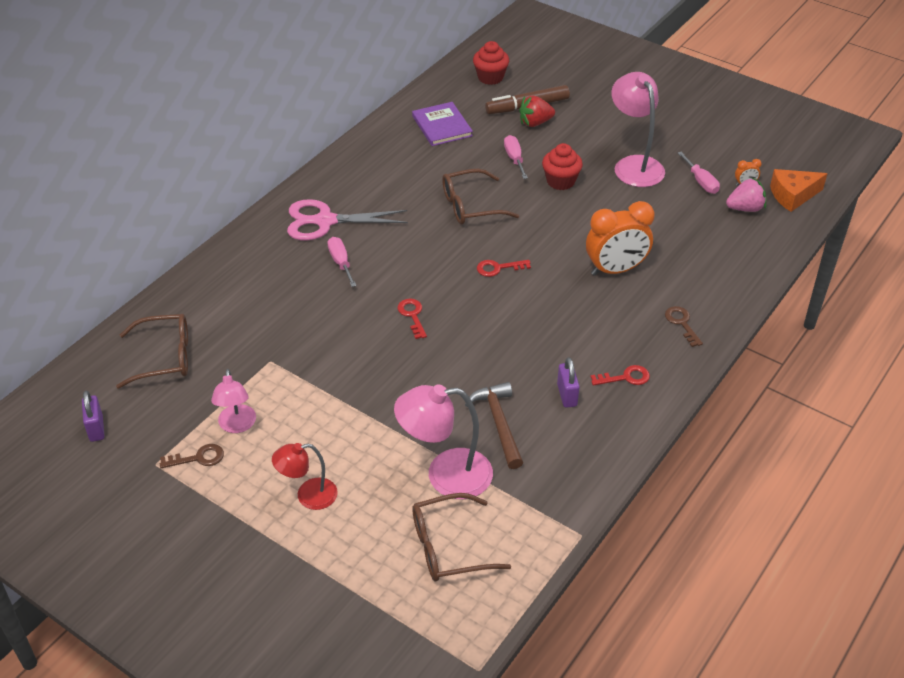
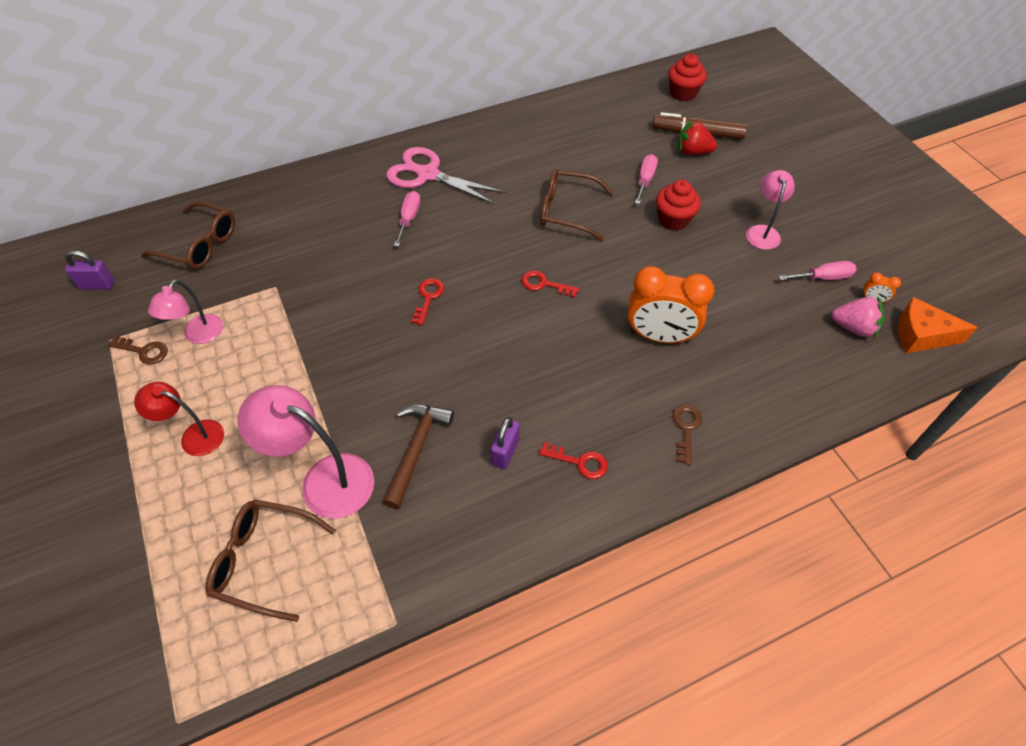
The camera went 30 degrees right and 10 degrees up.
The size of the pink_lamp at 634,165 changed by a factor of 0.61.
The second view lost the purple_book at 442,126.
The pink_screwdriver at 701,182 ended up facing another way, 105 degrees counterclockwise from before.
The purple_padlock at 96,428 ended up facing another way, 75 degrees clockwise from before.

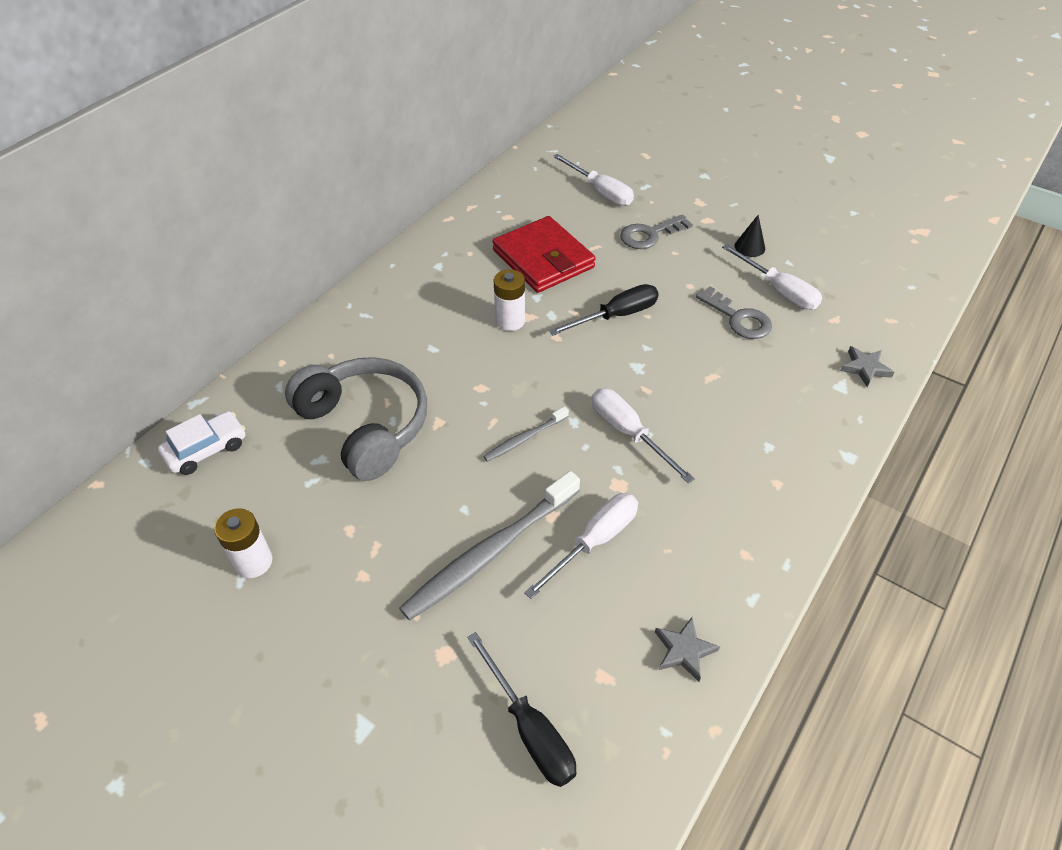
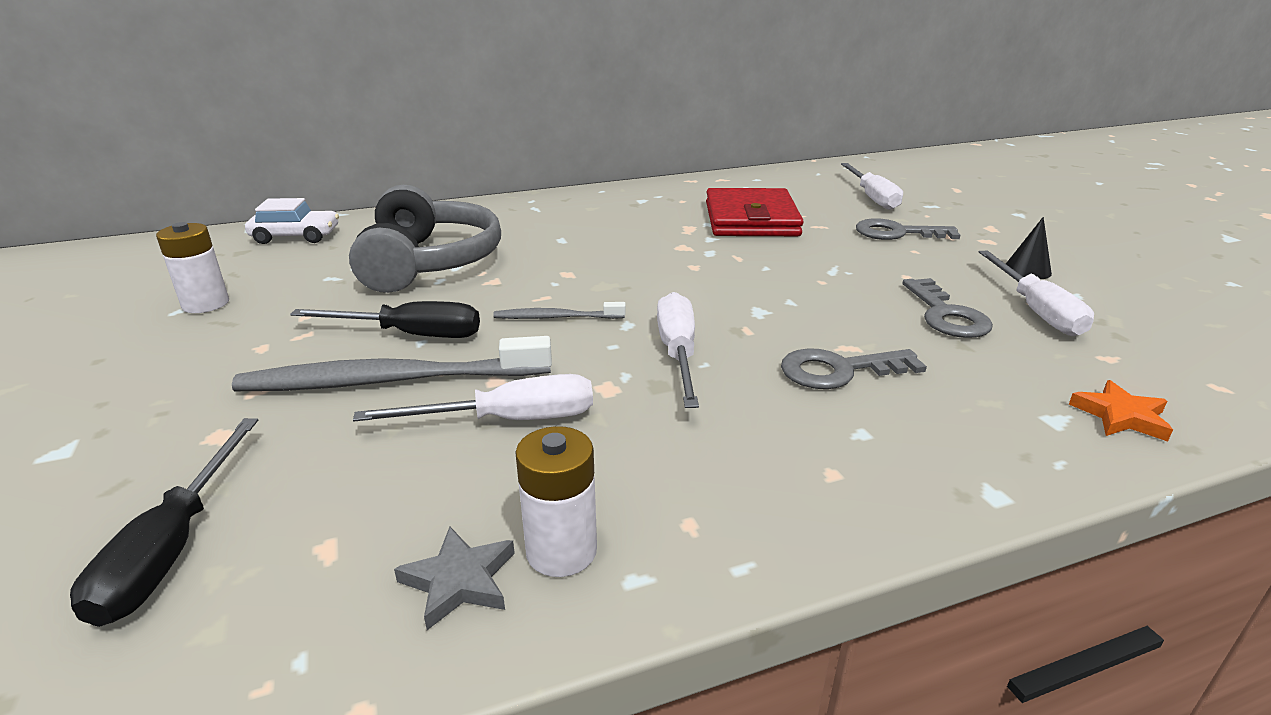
The camera went 35 degrees right and 20 degrees down.
The white_battery ended up elsewhere, having gone from 510,321 to 561,551.
The black_screwdriver ended up elsewhere, having gone from 616,316 to 411,335.
What was the grey_star at 865,368 turned into the orange_star at 1120,416.
The second view gained the grey_key at 839,370.

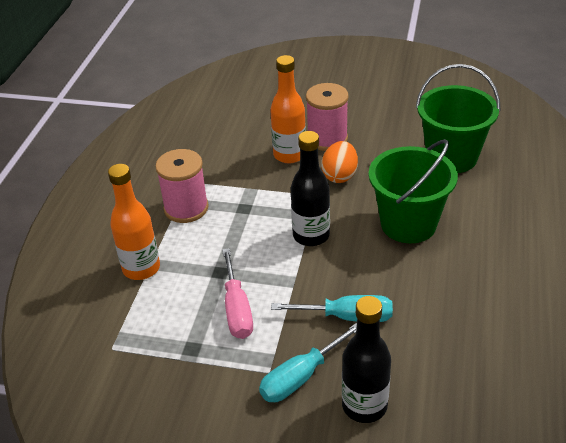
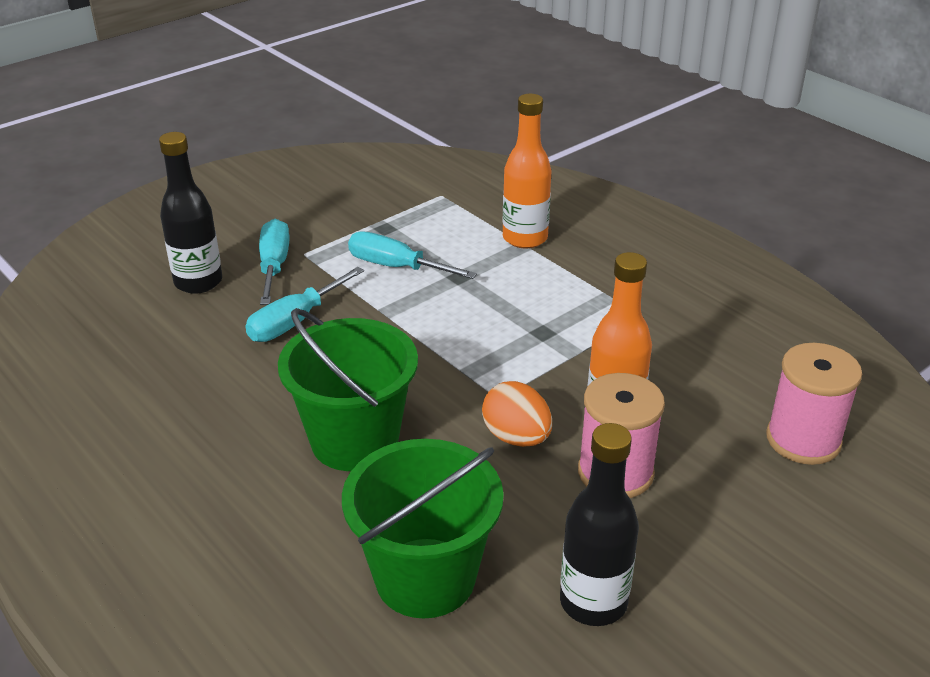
The camera went 125 degrees right and 5 degrees down.
The black_bottle ended up elsewhere, having gone from 311,235 to 593,602.
The pink_spool ended up elsewhere, having gone from 186,208 to 803,440.
What was the pink_screwdriver at 237,309 turned into the turquoise_screwdriver at 396,267.

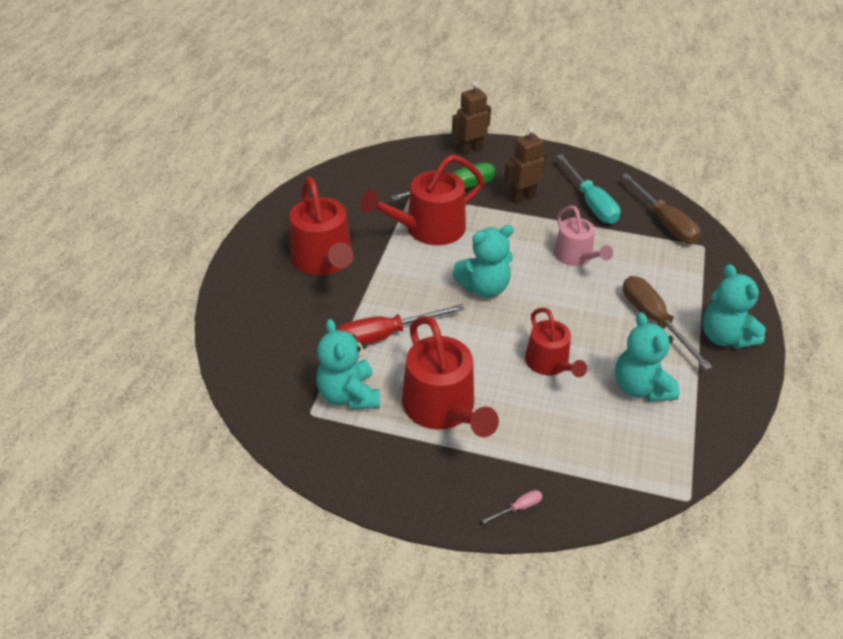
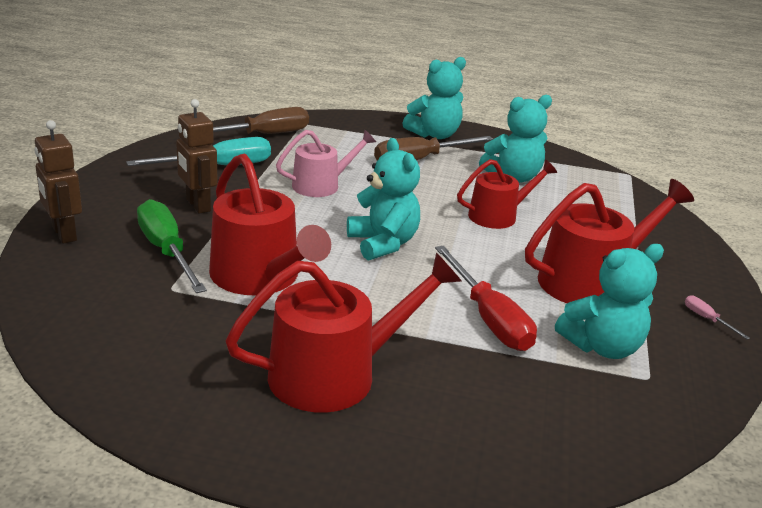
The camera went 95 degrees left and 15 degrees down.
The pink_screwdriver ended up elsewhere, having gone from 518,508 to 707,319.

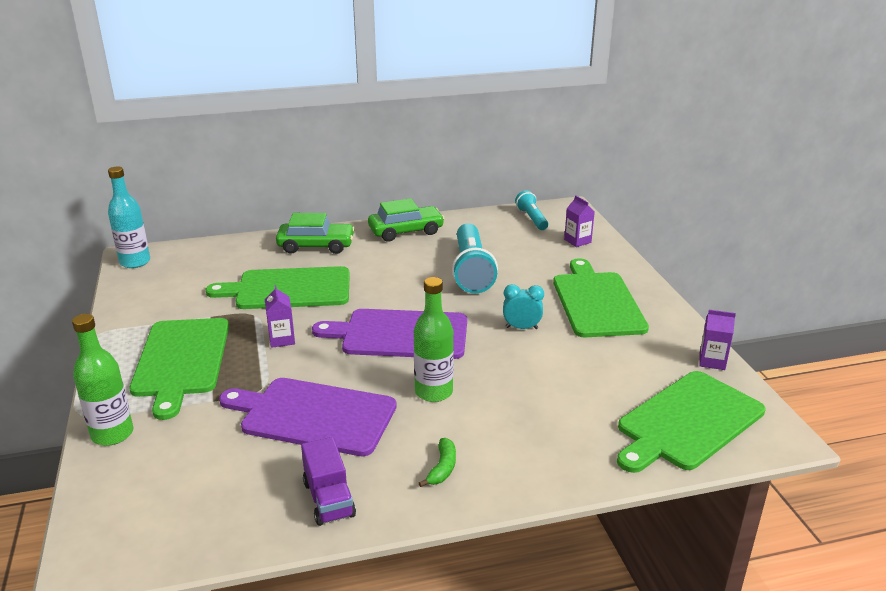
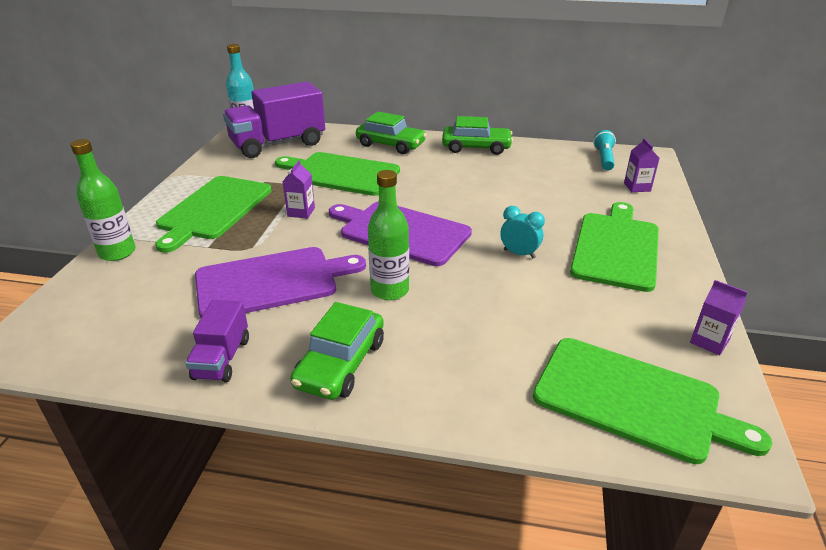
The camera went 25 degrees right and 5 degrees up.
The second view lost the turquoise_flashlight at 471,270.
The green_cutting_board at 687,422 ended up facing another way, 135 degrees counterclockwise from before.
The purple_cutting_board at 313,416 ended up facing another way, 120 degrees clockwise from before.
Where the green_banana stood at 442,468, the green_car came to stand at 341,363.
The second view gained the purple_truck at 278,144.

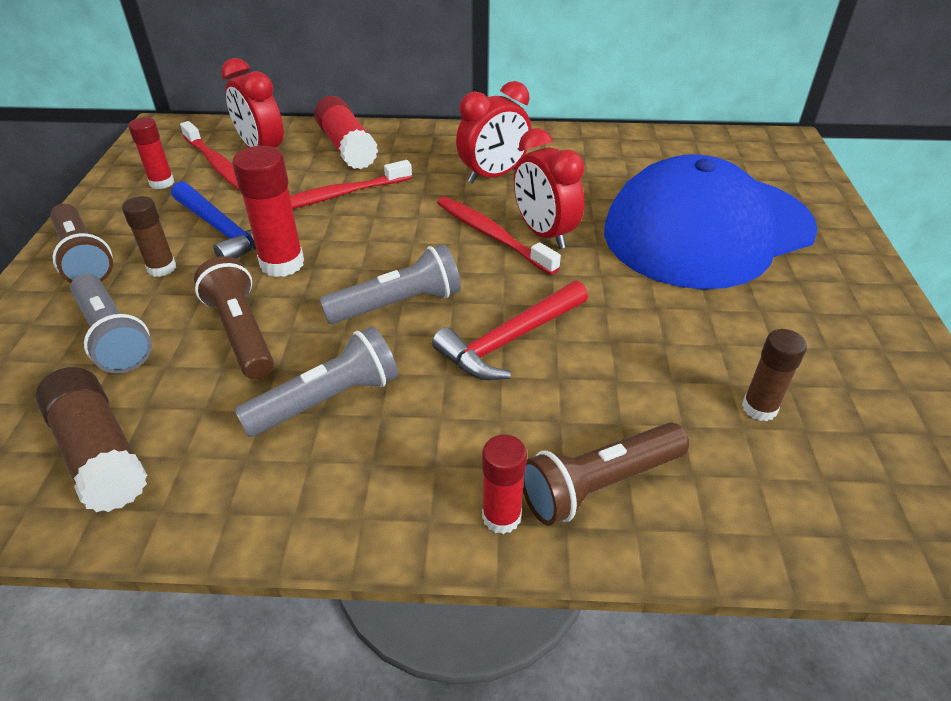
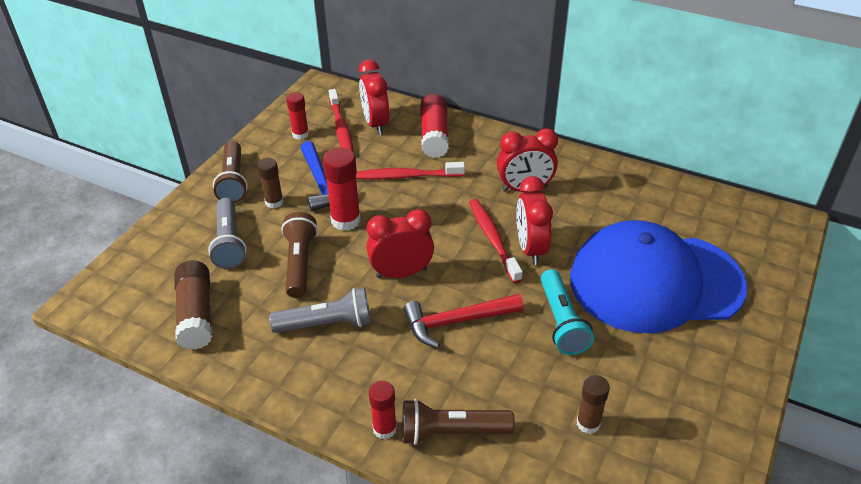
The camera went 25 degrees right and 0 degrees up.
Where the grey_flashlight stood at 398,304, the red_clock came to stand at 401,273.
The second view gained the turquoise_flashlight at 561,322.

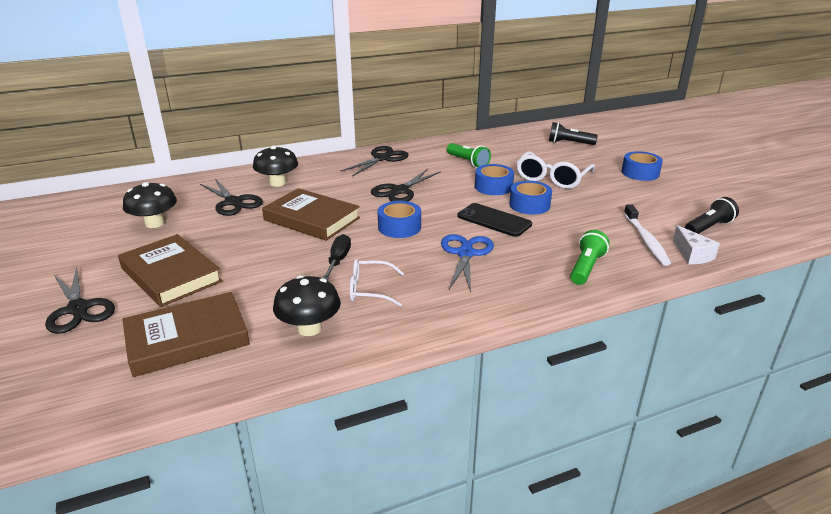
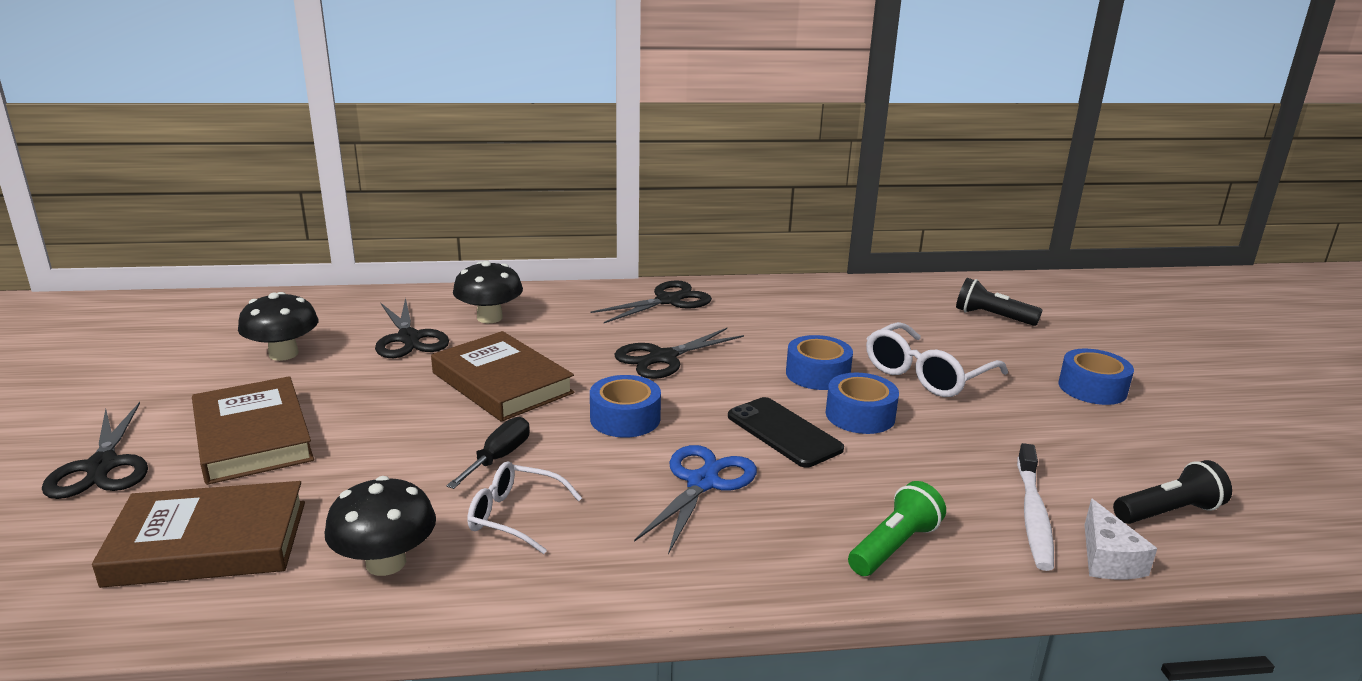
The camera went 15 degrees right and 5 degrees down.
The second view lost the green_flashlight at 468,162.

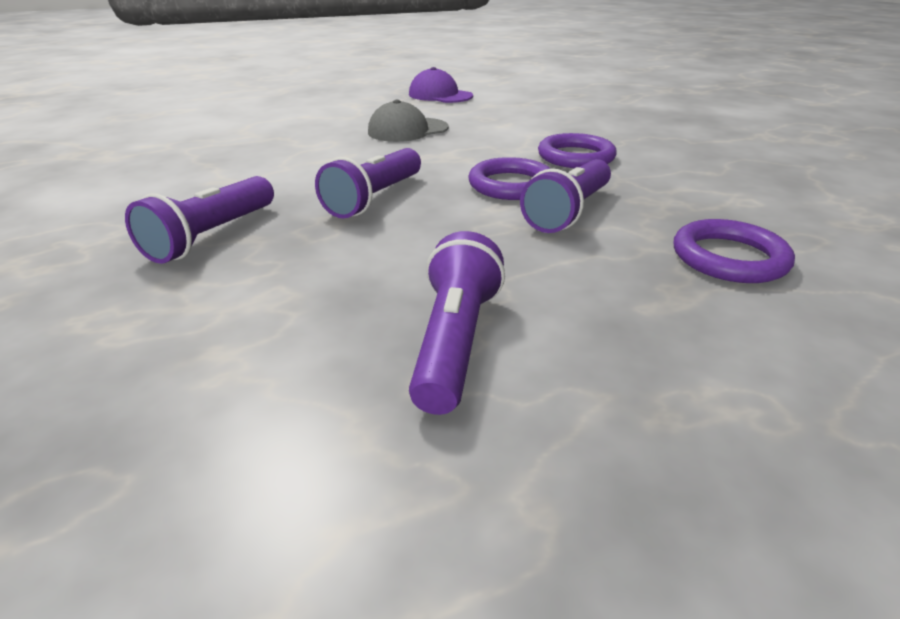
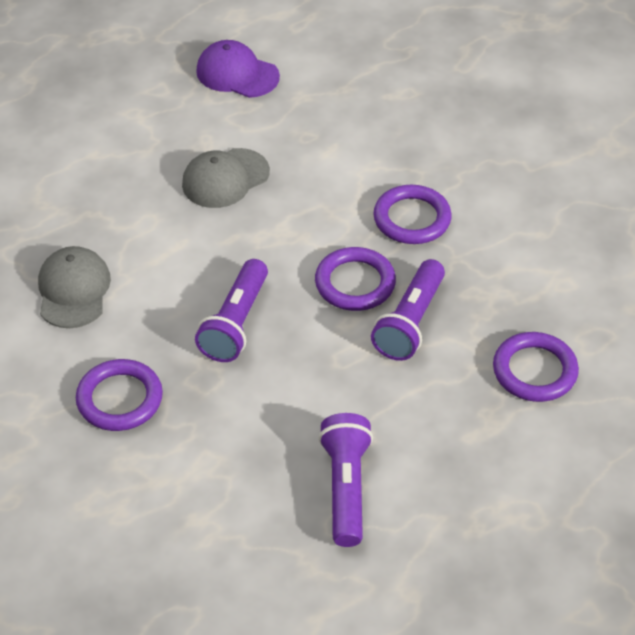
The camera went 10 degrees left and 15 degrees up.
Where the purple_flashlight stood at 211,236, the purple_ring came to stand at 120,399.
The second view gained the grey_cap at 73,290.

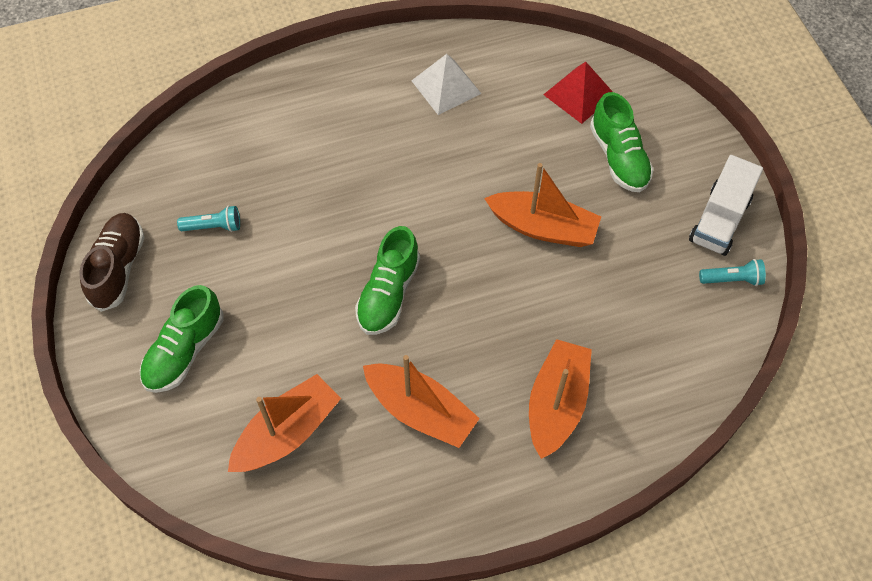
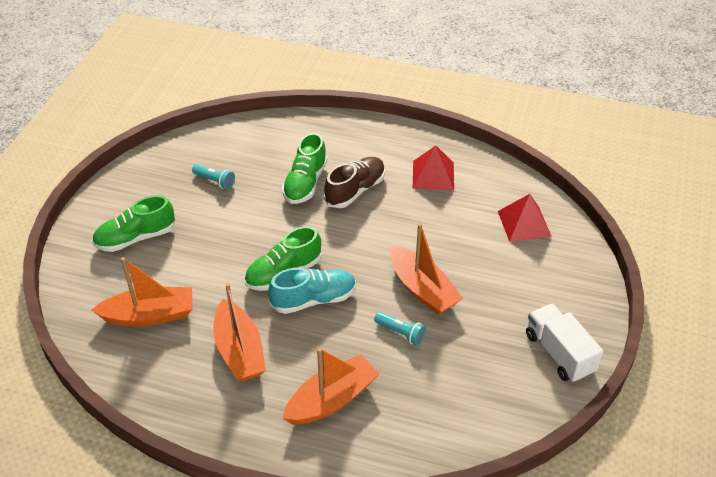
The camera went 35 degrees right and 15 degrees down.
What was the white_pyramid at 446,87 turned into the red_pyramid at 433,175.
The green_shoe ended up elsewhere, having gone from 619,157 to 305,183.
The white_truck at 719,220 ended up facing another way, 90 degrees clockwise from before.
The brown_shoe ended up elsewhere, having gone from 118,268 to 355,190.
The turquoise_flashlight ended up elsewhere, having gone from 732,279 to 401,333.
The second view gained the turquoise_shoe at 314,300.

